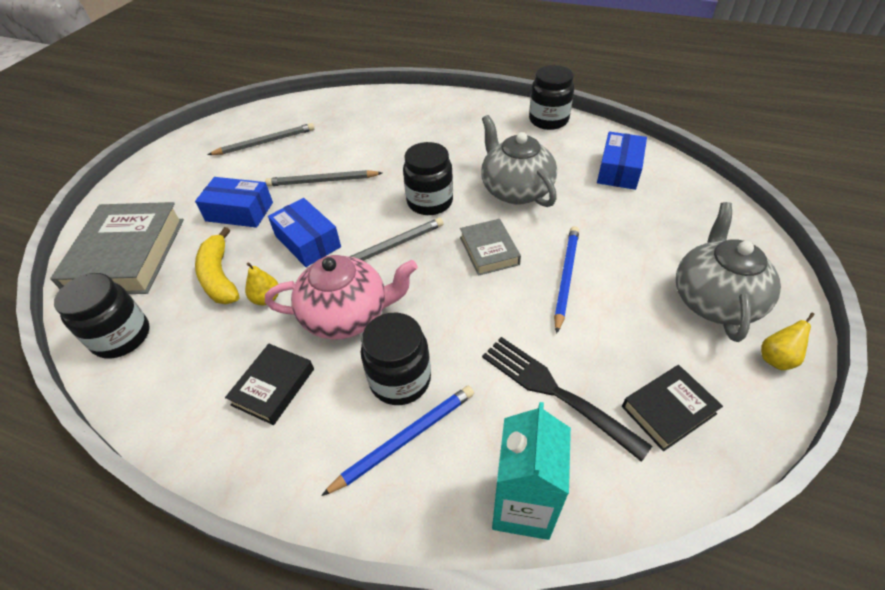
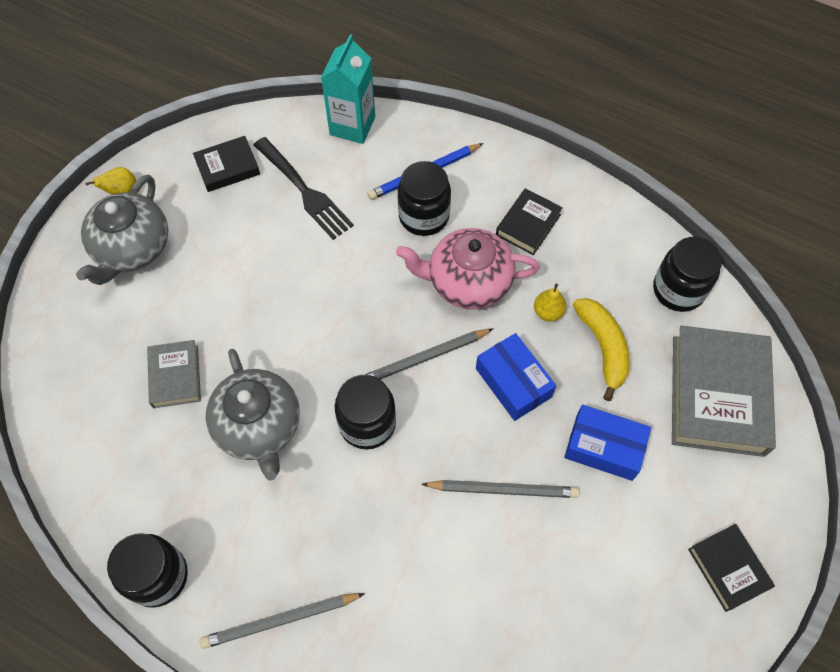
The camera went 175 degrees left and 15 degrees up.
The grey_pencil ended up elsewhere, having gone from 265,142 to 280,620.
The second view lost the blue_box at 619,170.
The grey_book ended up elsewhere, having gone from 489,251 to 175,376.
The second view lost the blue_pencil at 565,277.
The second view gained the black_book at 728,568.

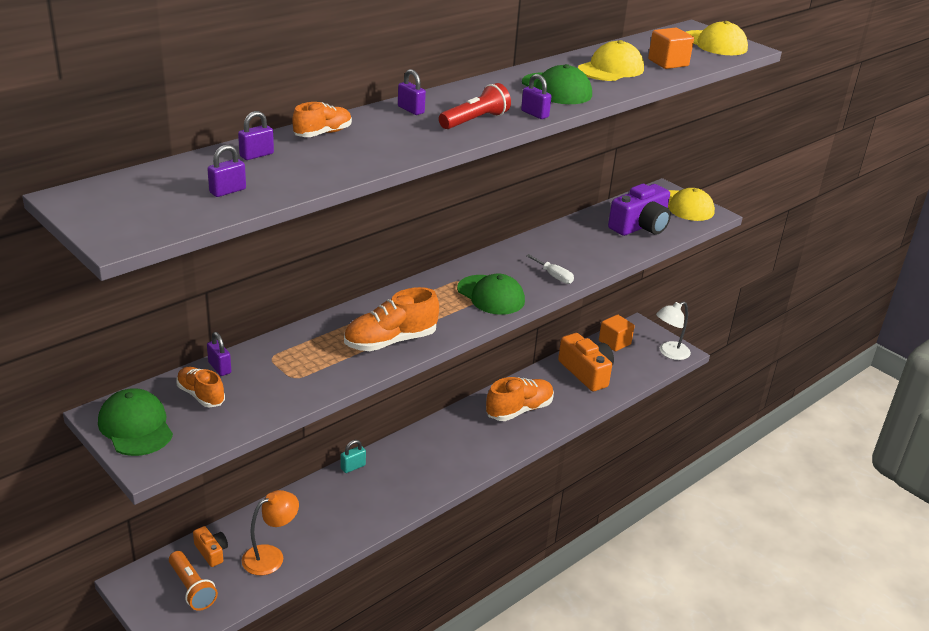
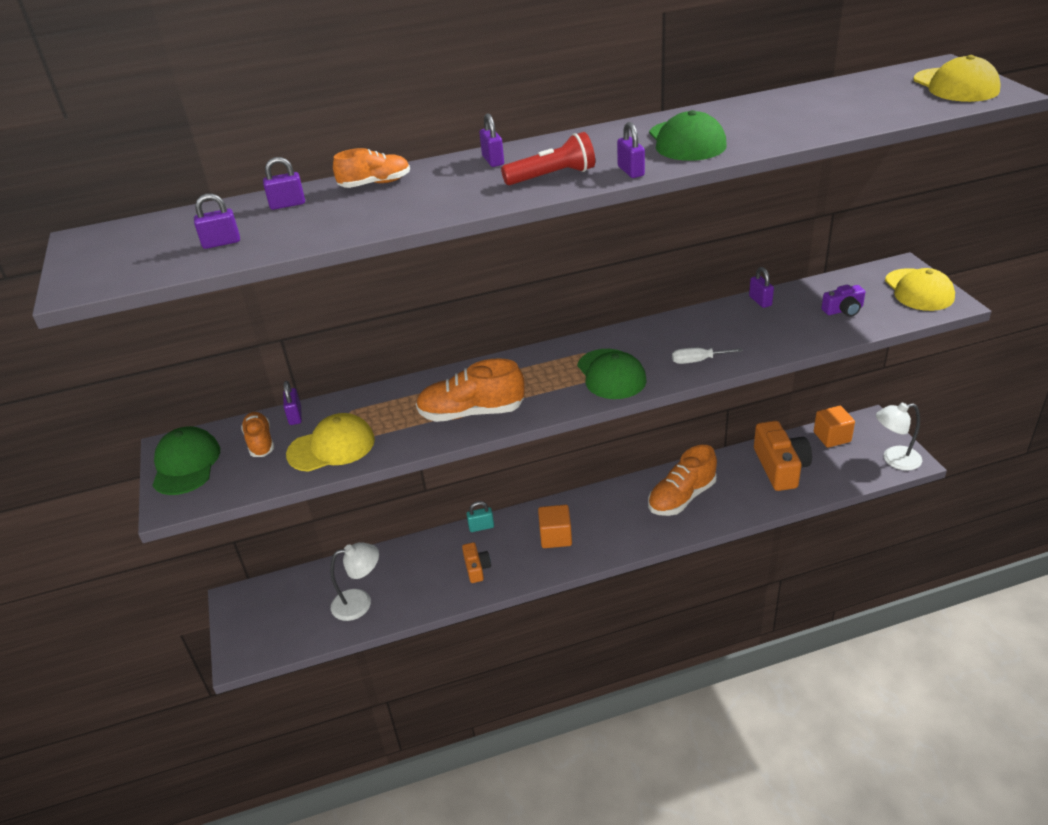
The camera went 30 degrees right and 5 degrees up.
The orange_cube ended up elsewhere, having gone from 668,63 to 555,537.
The yellow_cap ended up elsewhere, having gone from 611,69 to 331,447.
The size of the purple_camera at 640,226 changed by a factor of 0.51.
The white_screwdriver at 554,276 ended up facing another way, 105 degrees clockwise from before.
The orange_shoe at 519,410 ended up facing another way, 150 degrees clockwise from before.
What was the orange_lamp at 271,556 turned into the white_lamp at 360,602.
The orange_camera ended up elsewhere, having gone from 211,552 to 476,568.
The second view lost the orange_flashlight at 192,588.
The second view gained the purple_padlock at 760,301.

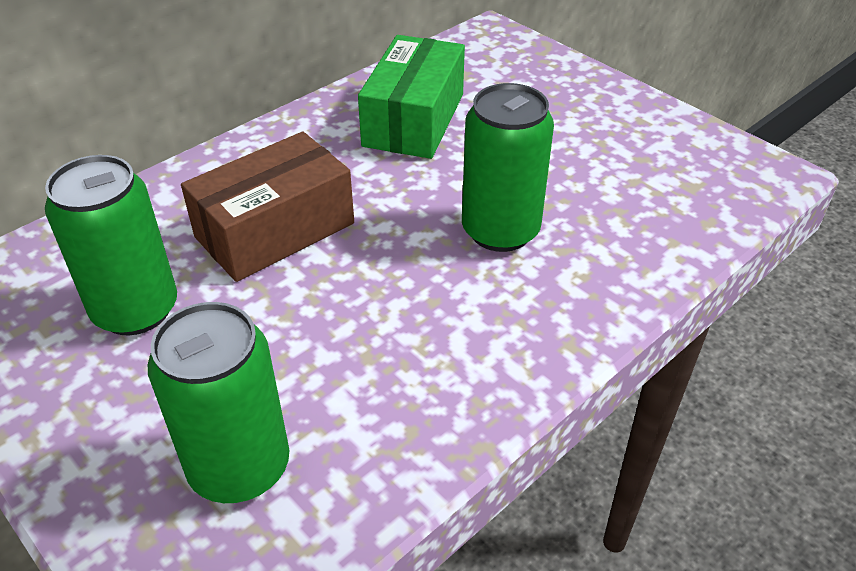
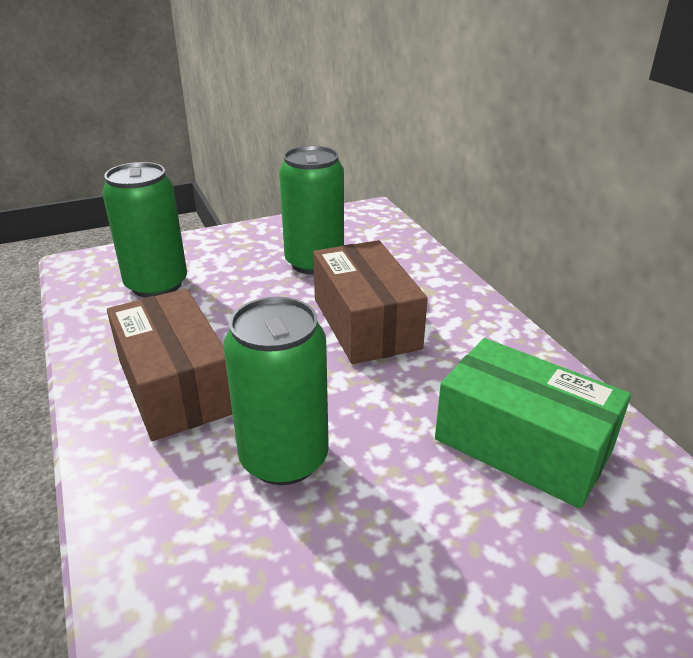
The camera went 110 degrees right and 10 degrees down.
The second view gained the brown_box at 176,386.

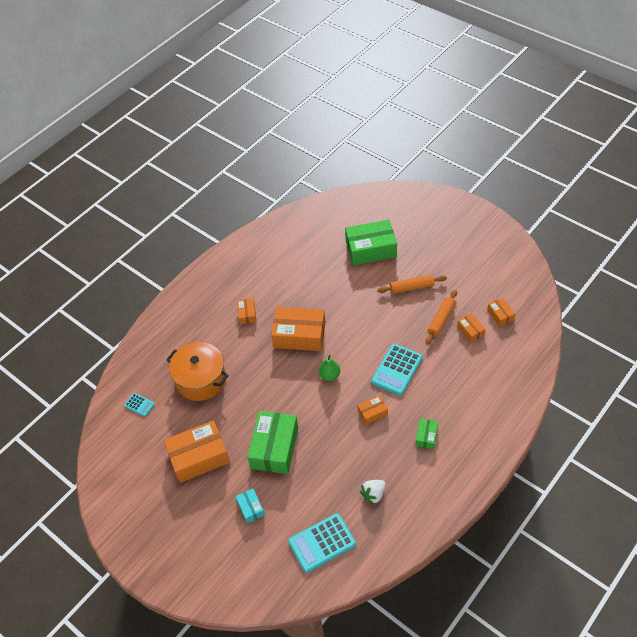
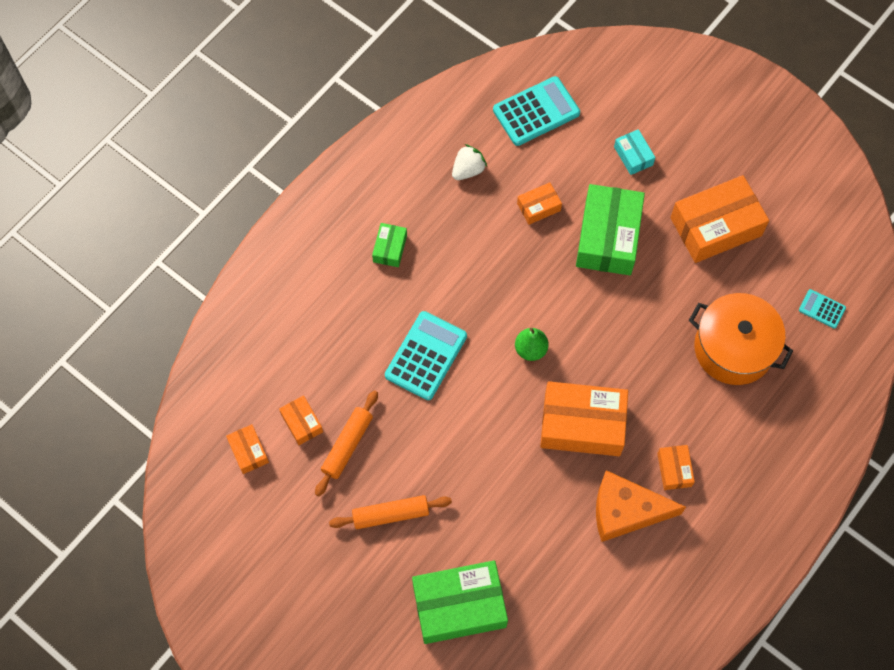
The camera went 175 degrees right and 15 degrees up.
The orange_box ended up elsewhere, having gone from 372,412 to 538,207.
The second view gained the orange_cheese at 625,511.

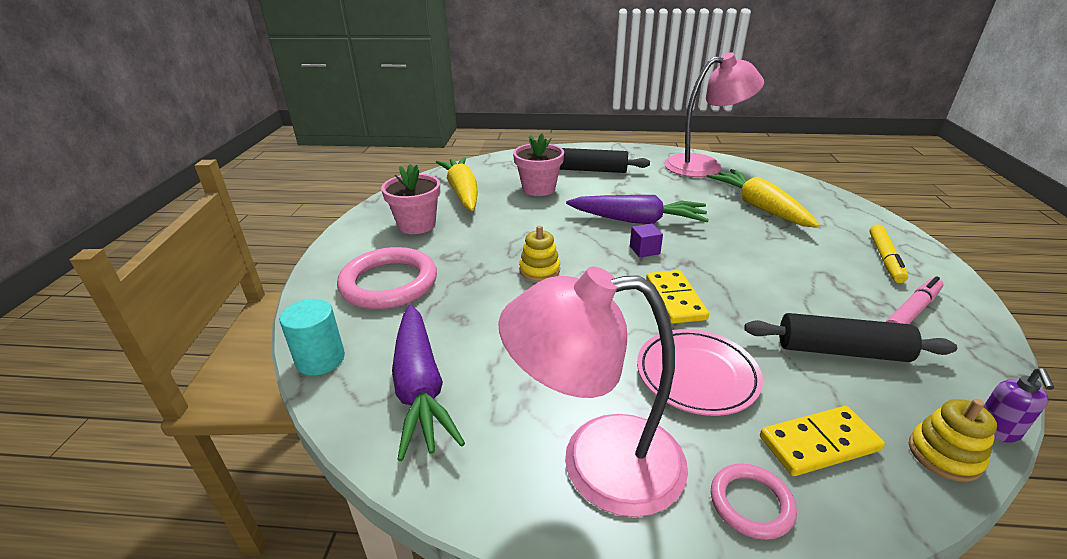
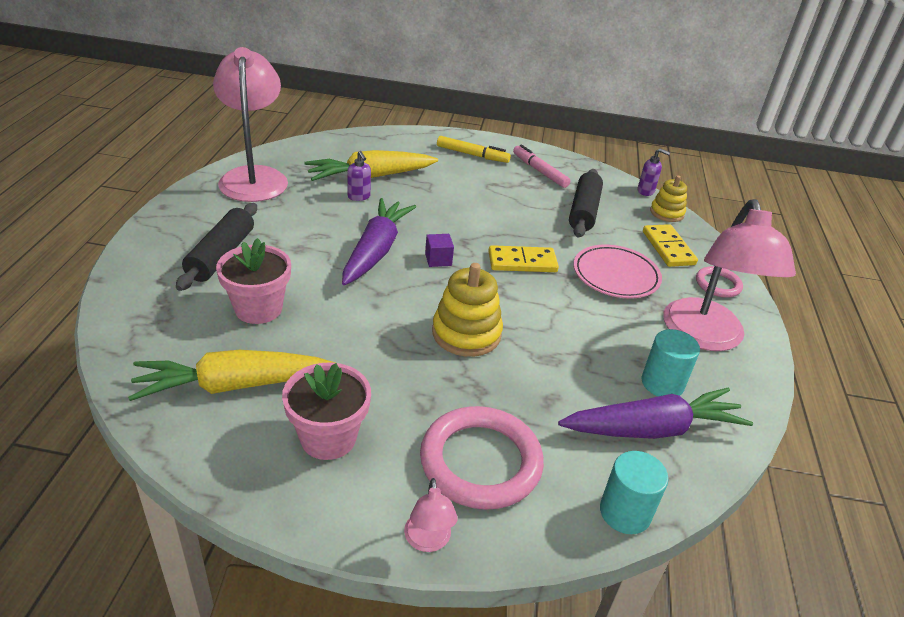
The camera went 90 degrees left and 5 degrees up.
The size of the yellow_stacking_toy at 539,270 changed by a factor of 1.57.
The second view gained the purple_soap_dispenser at 359,197.
The second view gained the turquoise_cylinder at 662,383.
The second view gained the pink_lamp at 428,541.

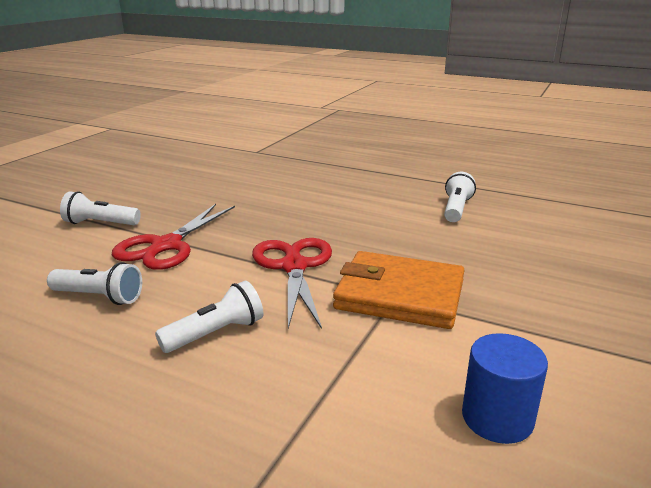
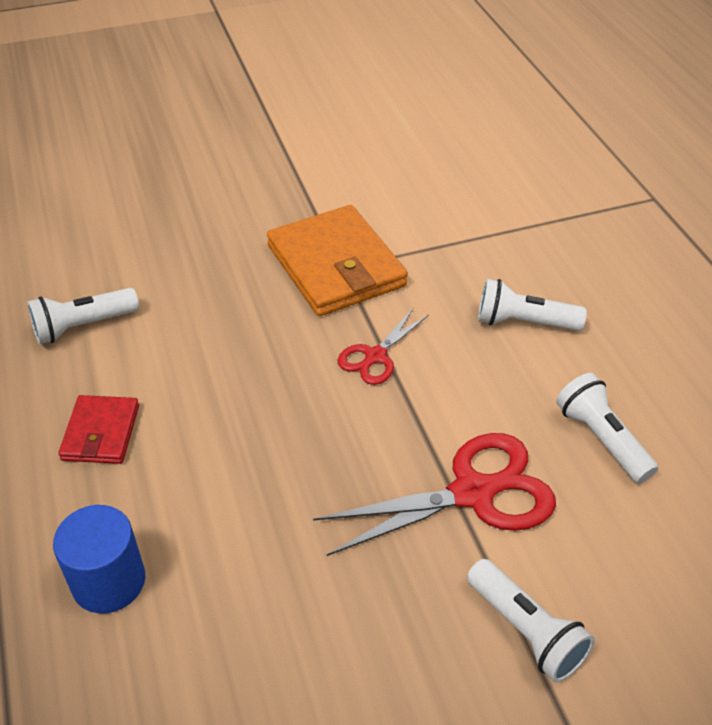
The camera went 135 degrees left and 20 degrees up.
The size of the red_scissors at 294,266 changed by a factor of 0.55.
The blue_cylinder ended up elsewhere, having gone from 497,418 to 109,581.
The second view gained the red_wallet at 101,432.

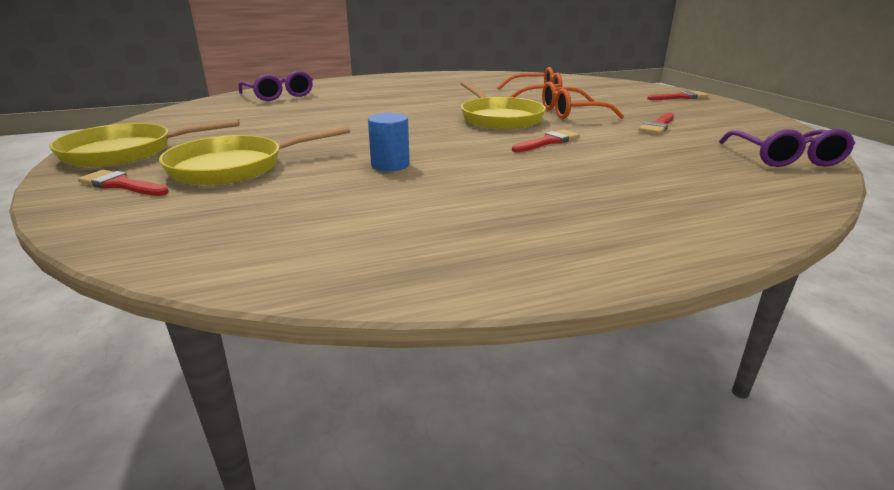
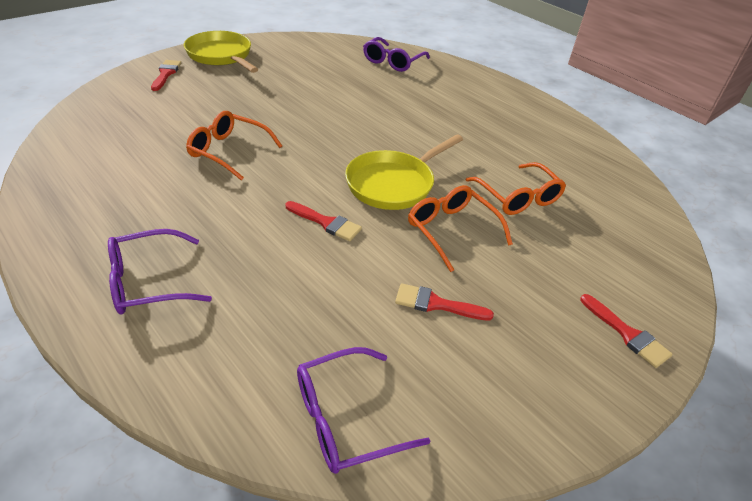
The camera went 65 degrees right and 15 degrees up.
Where the blue_cylinder stood at 390,165, the orange_glasses came to stand at 228,151.
The second view lost the yellow_pan at 234,167.
The second view gained the purple_glasses at 148,282.

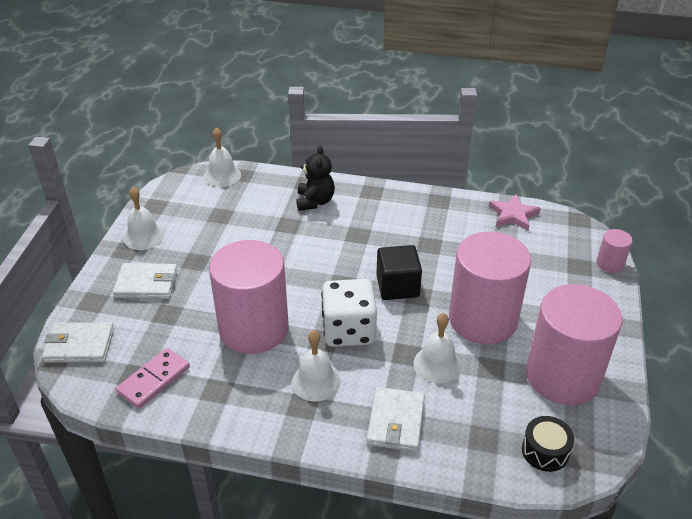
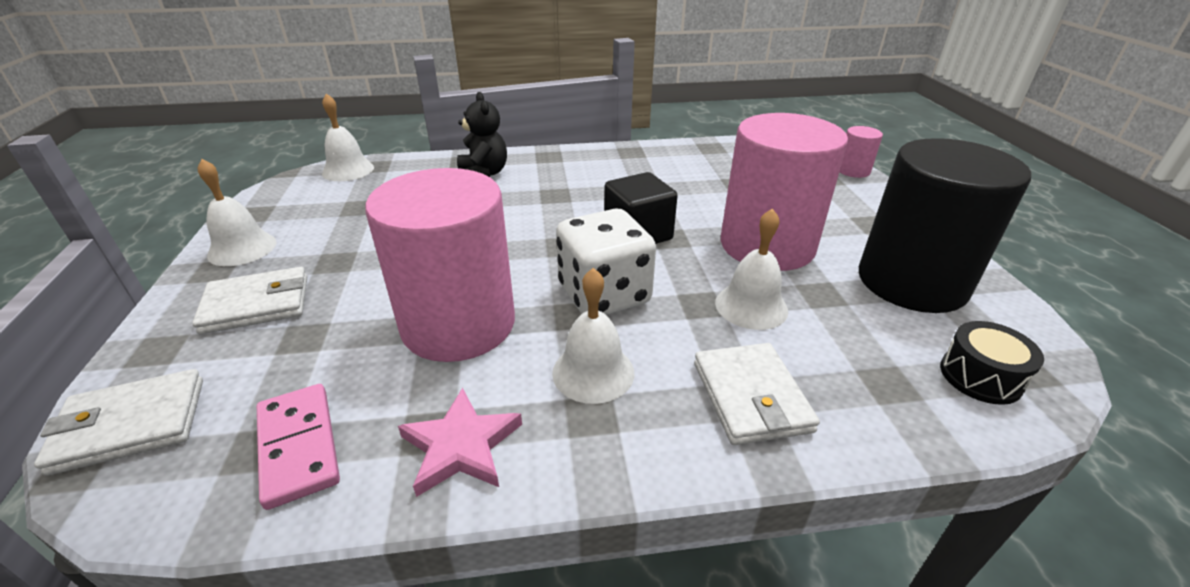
The camera went 20 degrees left and 5 degrees down.
The pink_star ended up elsewhere, having gone from 513,215 to 461,446.
What was the pink_cylinder at 562,376 turned into the black_cylinder at 911,282.
The pink_domino at 154,380 ended up facing another way, 45 degrees counterclockwise from before.

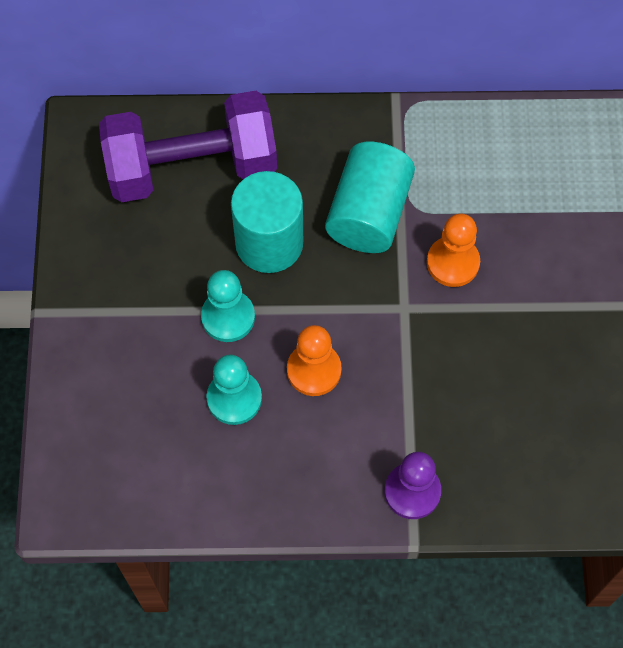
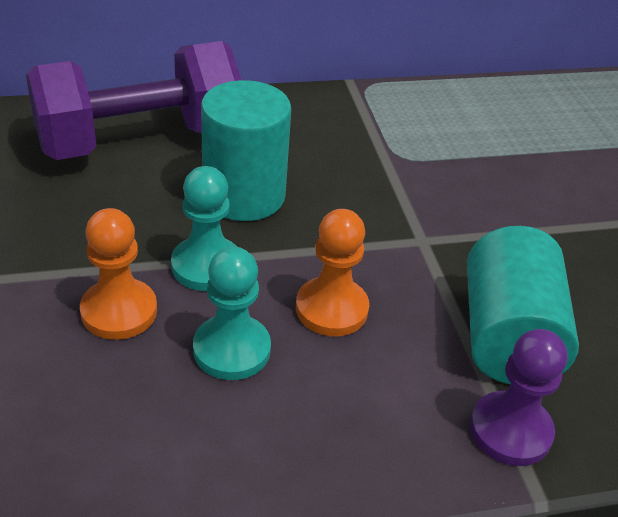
The camera went 15 degrees left and 25 degrees down.
The turquoise_cylinder ended up elsewhere, having gone from 369,213 to 508,337.
The orange_pawn ended up elsewhere, having gone from 453,262 to 119,311.

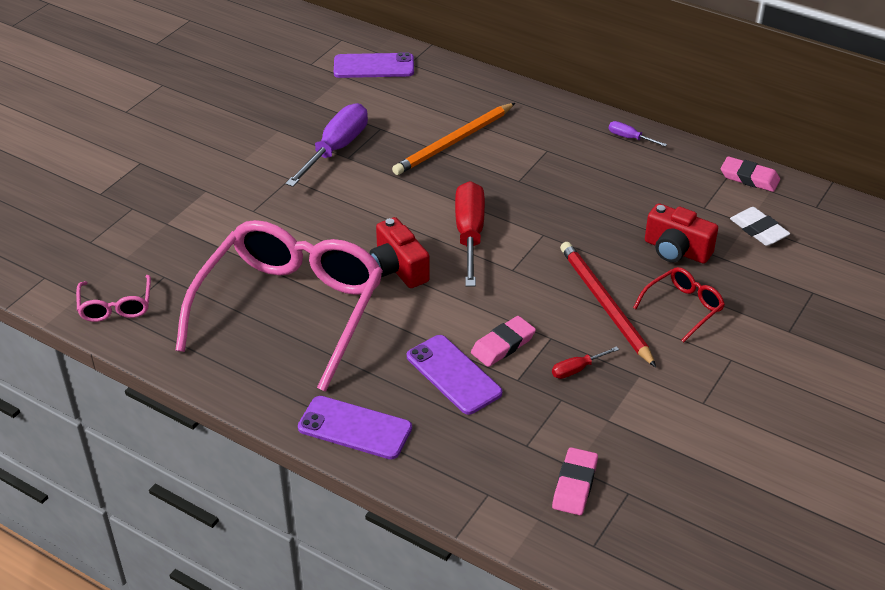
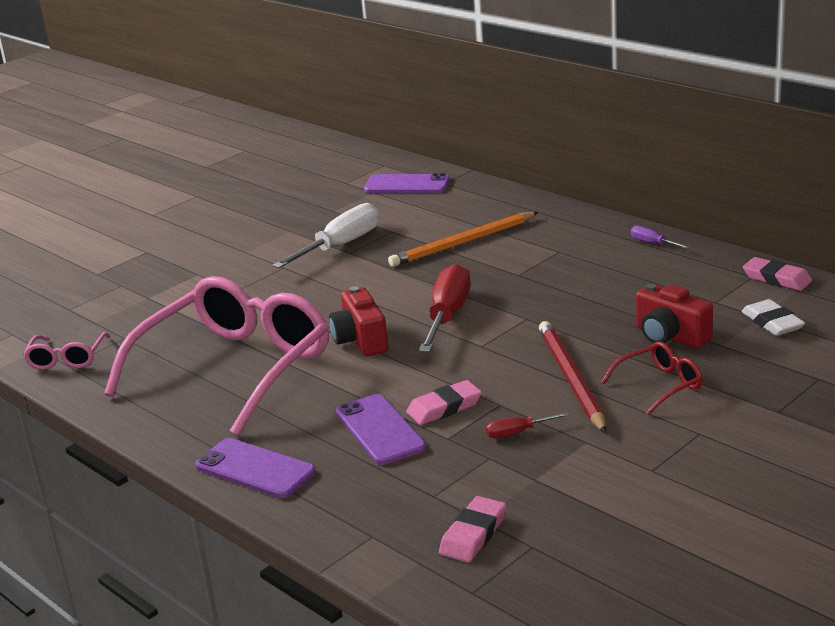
The camera went 15 degrees right and 15 degrees down.
What was the purple_screwdriver at 336,149 turned into the white_screwdriver at 340,246.

